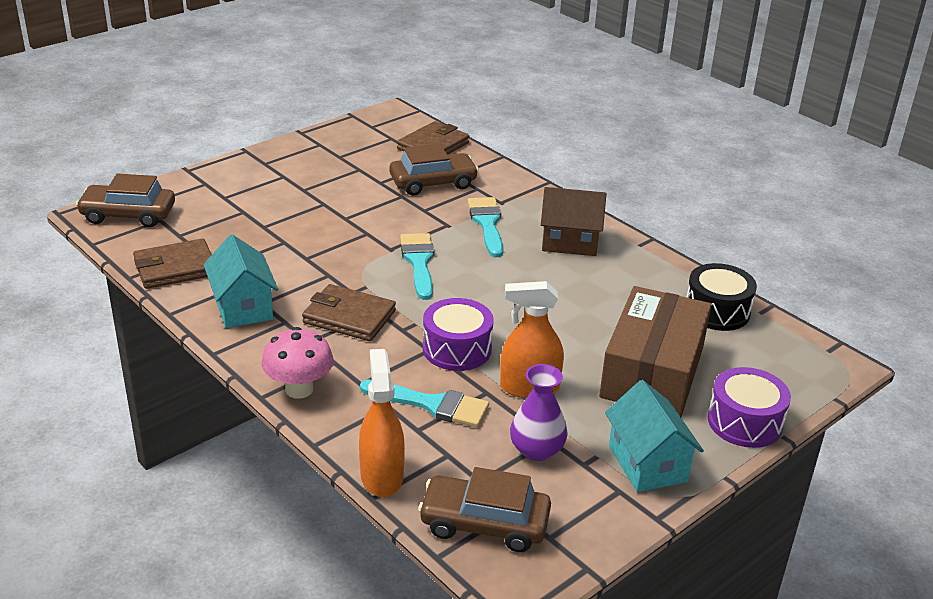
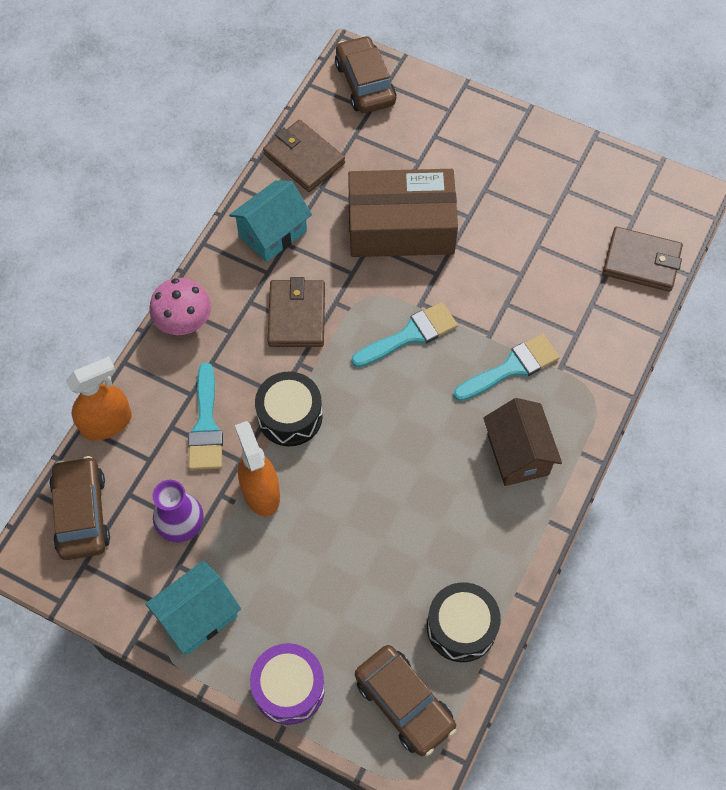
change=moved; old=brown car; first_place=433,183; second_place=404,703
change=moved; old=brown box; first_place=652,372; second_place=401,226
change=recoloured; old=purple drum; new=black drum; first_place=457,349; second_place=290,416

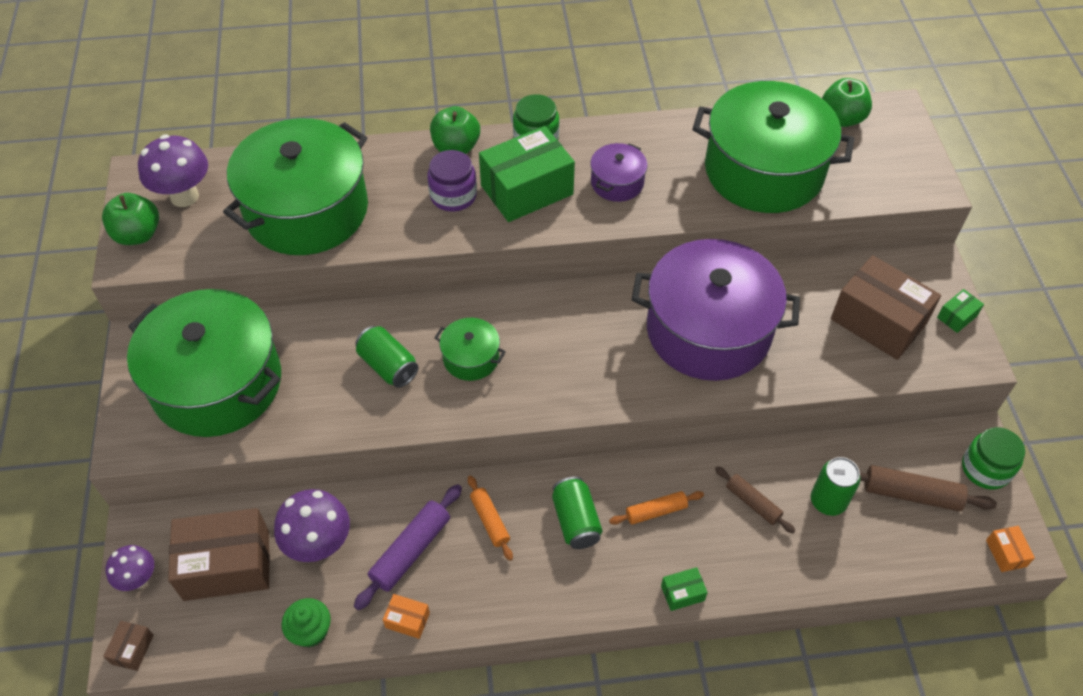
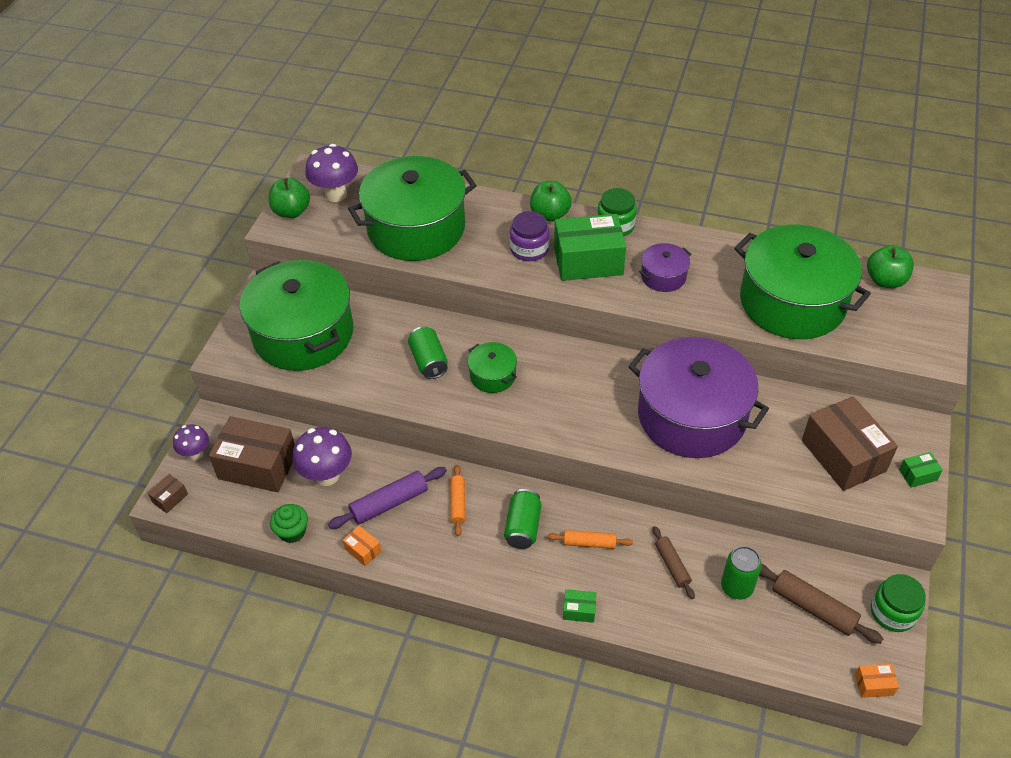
change=turned; old=orange box; first_place=1006,553; second_place=874,685; degrees=75

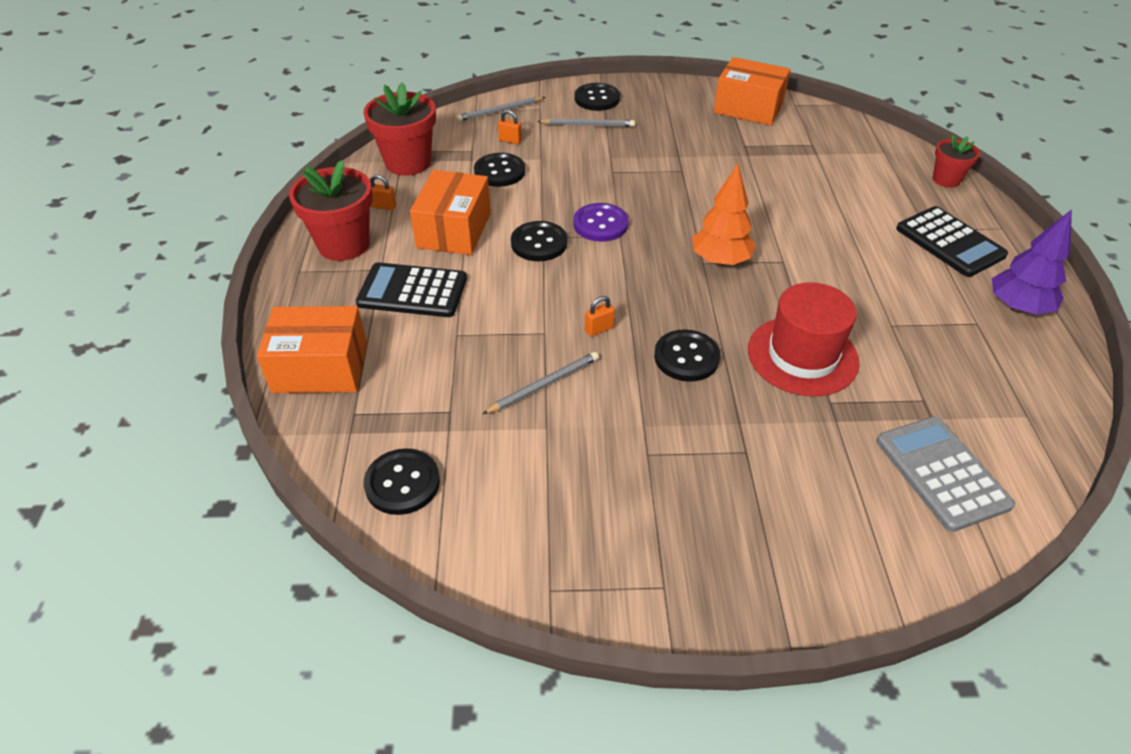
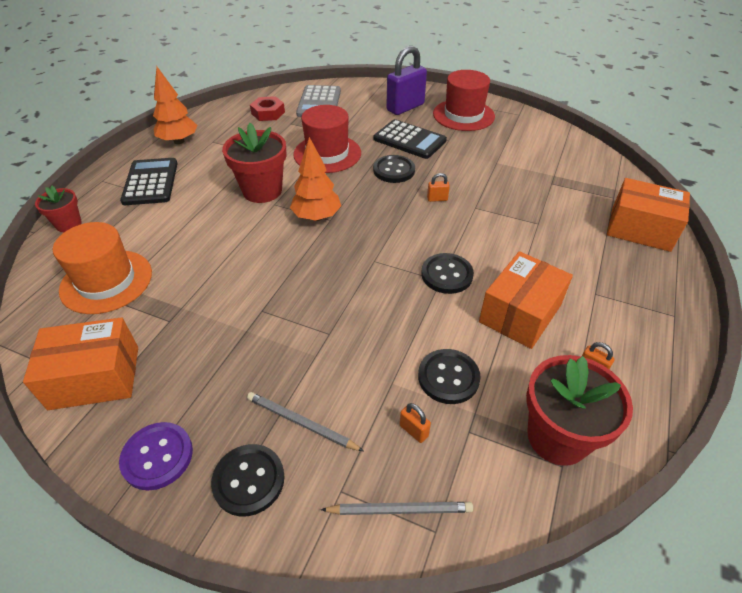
change=removed; old=black button; first_place=402,483
change=removed; old=grey pencil; first_place=544,385
change=added; new=orange hat; second_place=106,281
change=added; new=red nut; second_place=268,113
change=added; new=purple padlock; second_place=405,107
change=added; new=red hat; second_place=463,115
change=moved; old=red flower pot; first_place=344,244; second_place=262,191
change=moved; old=black calculator; first_place=412,291; second_place=409,140
change=moved; old=purple button; first_place=600,224; second_place=157,456
change=recoloured; old=purple tree; new=orange tree; first_place=1017,307; second_place=179,141
change=turned; old=orange box; first_place=748,108; second_place=95,377; degrees=-60

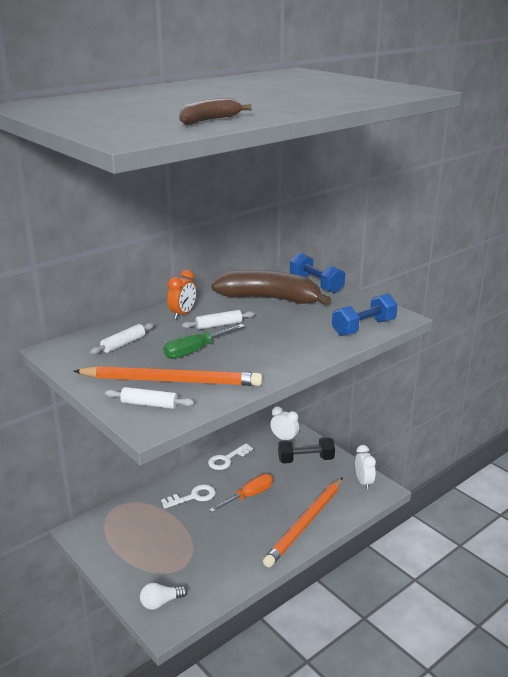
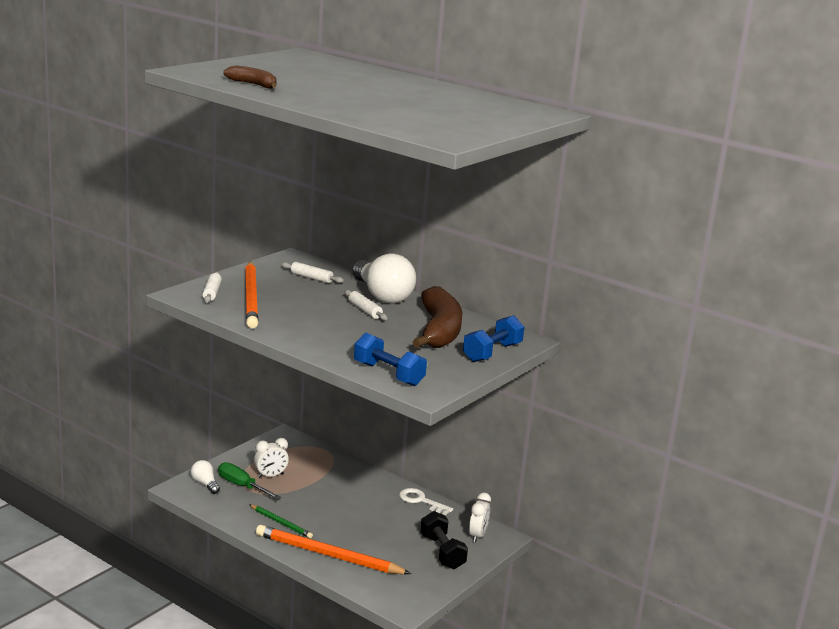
change=removed; old=white key; first_place=193,497
change=removed; old=orange screwdriver; first_place=249,496
change=added; new=green pencil; second_place=281,523
change=moved; old=green screwdriver; first_place=196,350; second_place=242,486
change=moved; old=white clock; first_place=363,482; second_place=270,476
change=replaced; old=orange clock; new=white light bulb; first_place=182,314; second_place=382,295

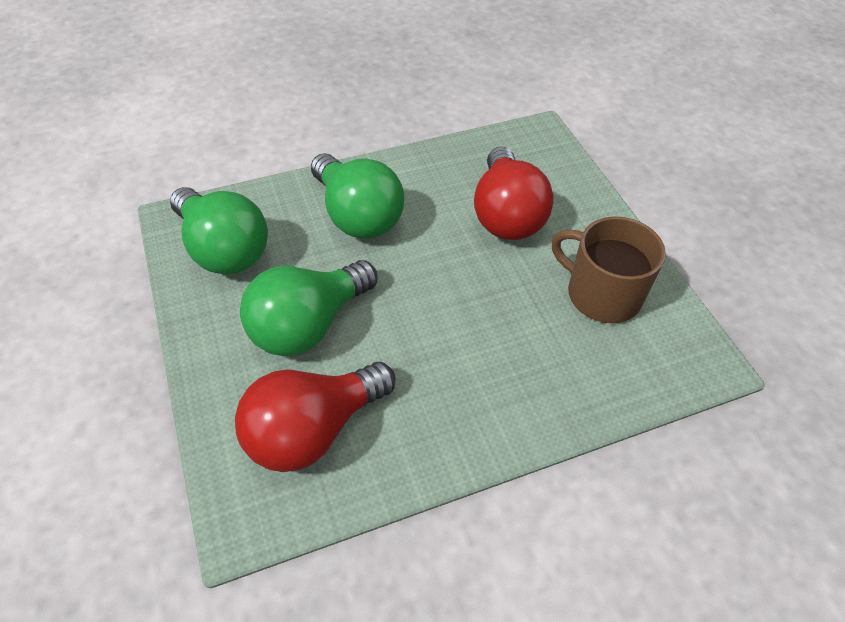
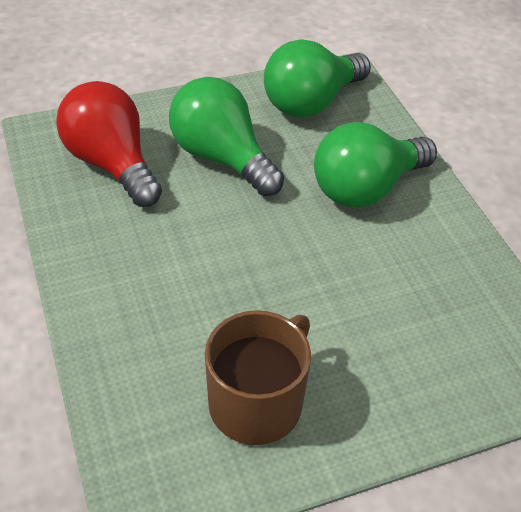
change=removed; old=red light bulb; first_place=506,215

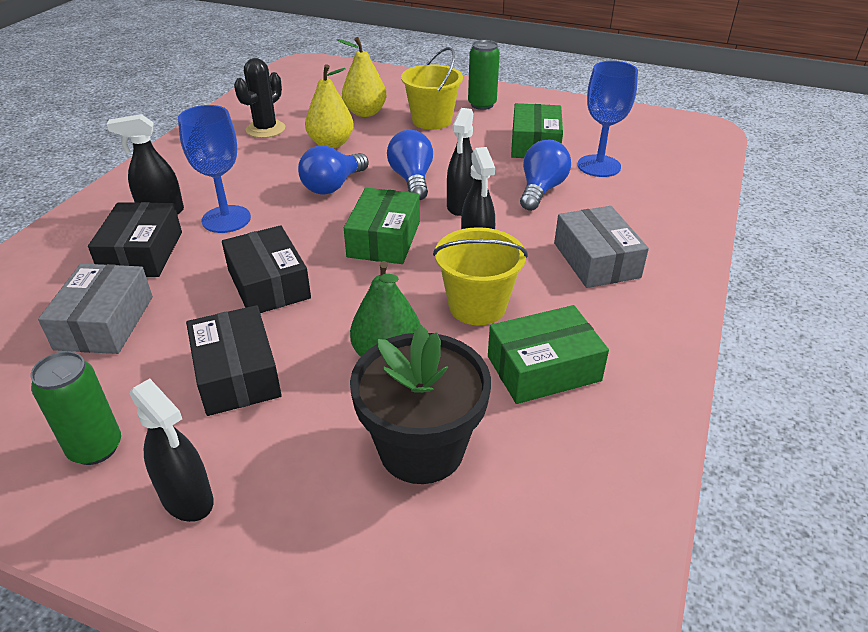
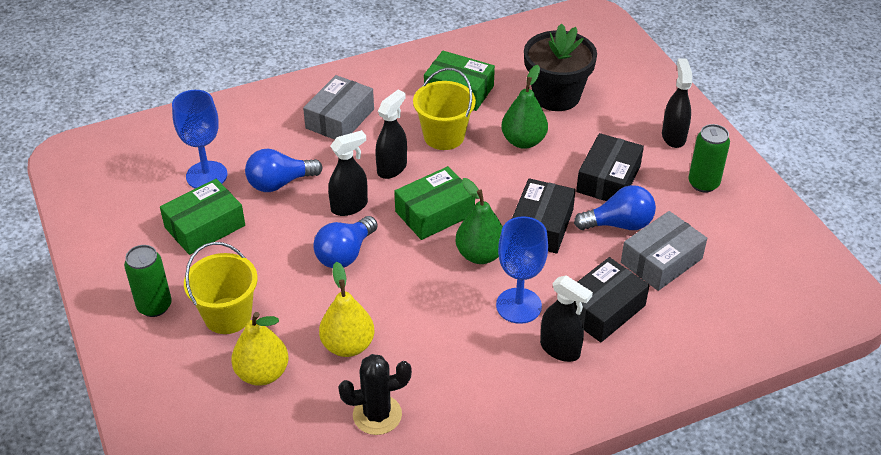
change=added; new=green pear; second_place=480,255
change=moved; old=blue light bulb; first_place=333,186; second_place=619,224

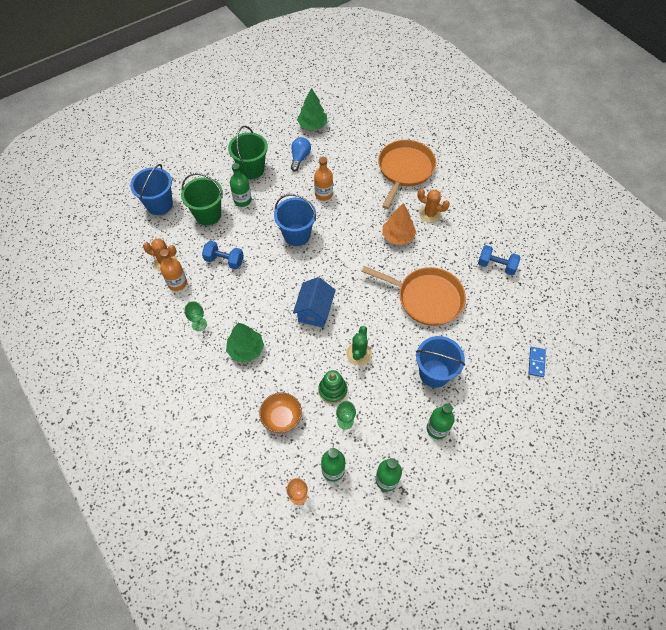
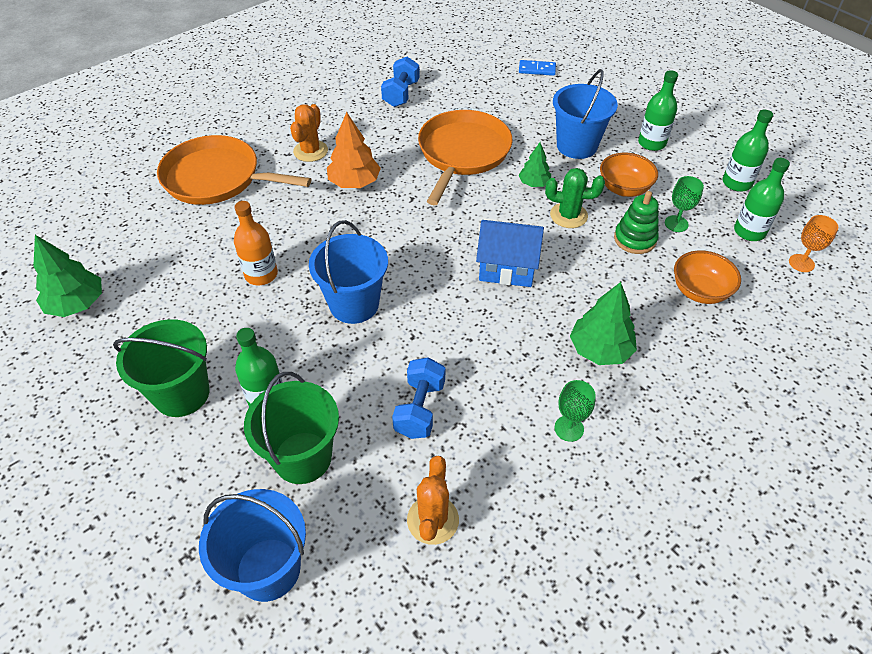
change=removed; old=orange bottle; first_place=177,283
change=removed; old=blue light bulb; first_place=300,158
change=added; new=green tree; second_place=534,183
change=added; new=orange bowl; second_place=624,189

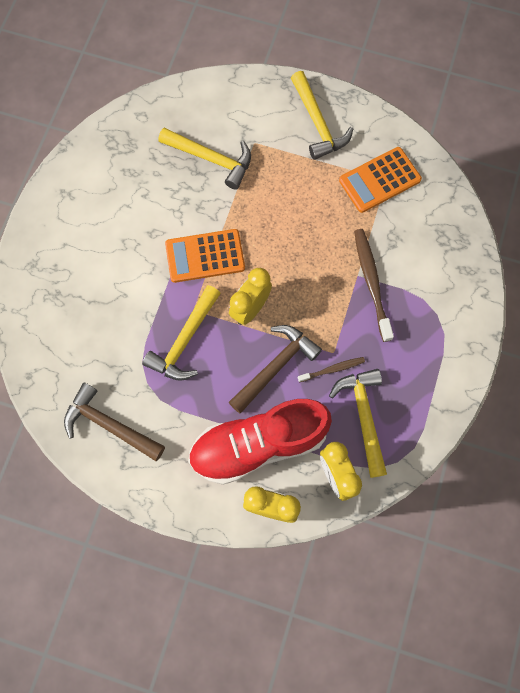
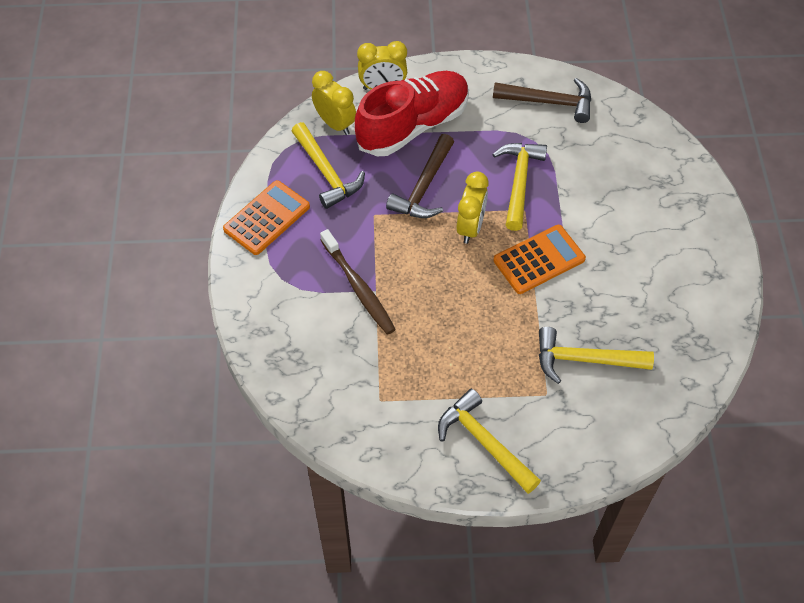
change=removed; old=brown toothbrush; first_place=332,369
change=moved; old=orange calculator; first_place=380,180; second_place=266,218

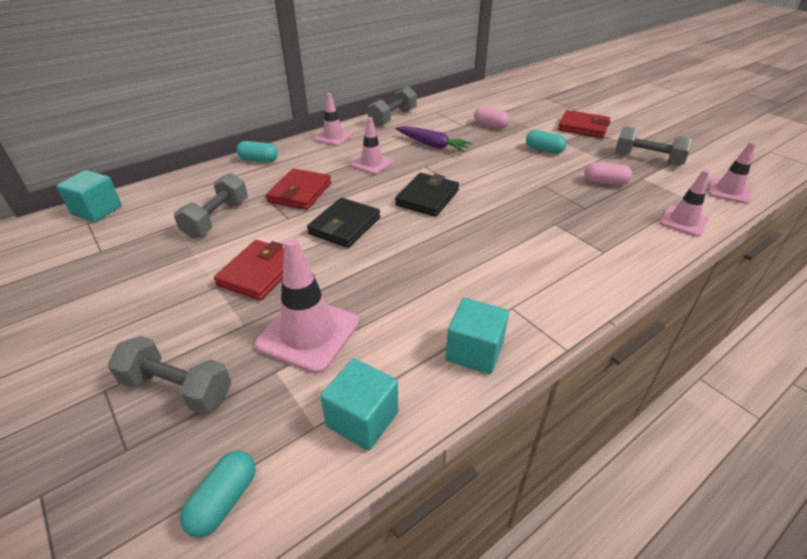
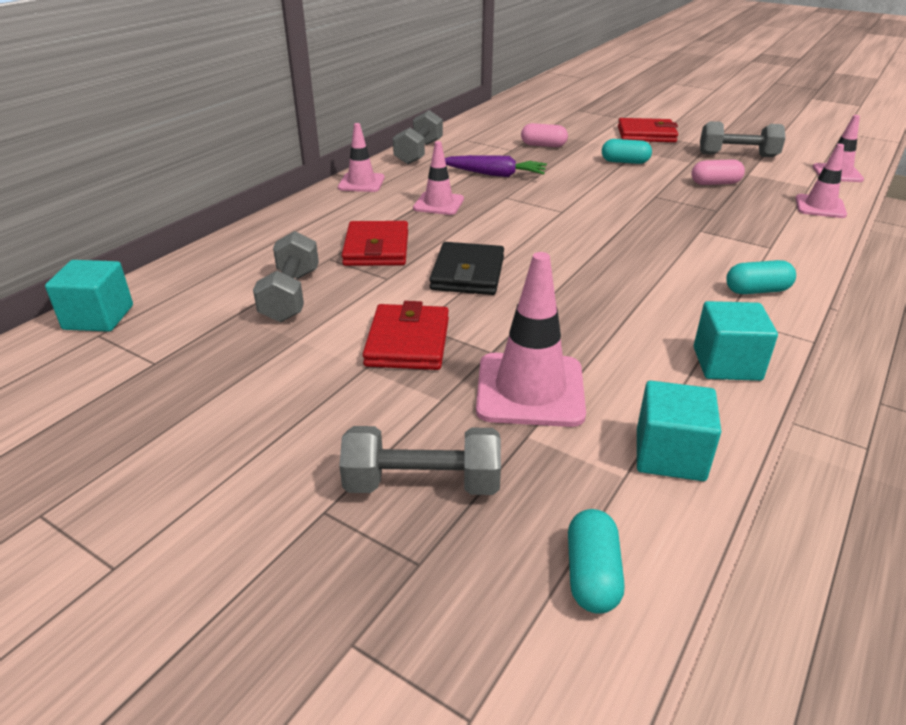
change=removed; old=black wallet; first_place=427,198
change=moved; old=turquoise capsule; first_place=259,160; second_place=757,290

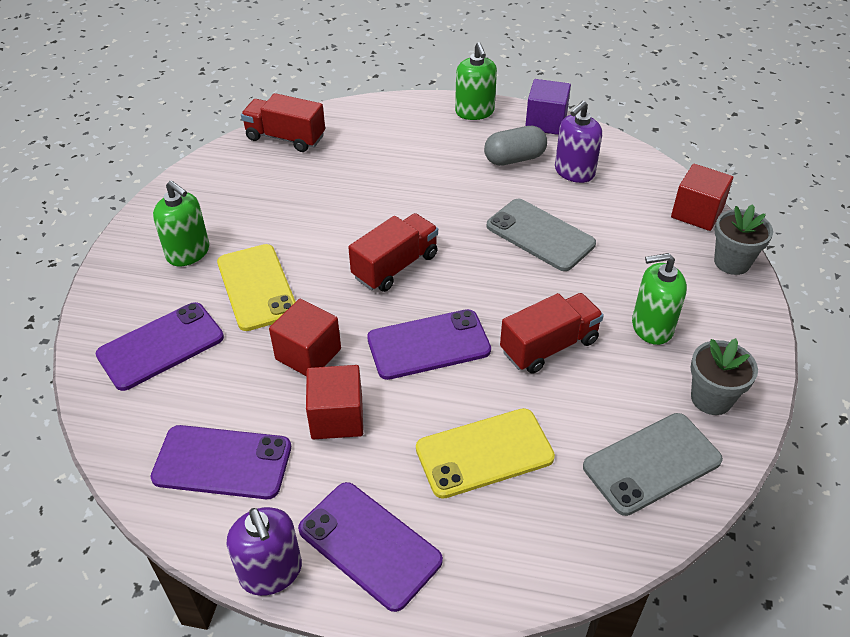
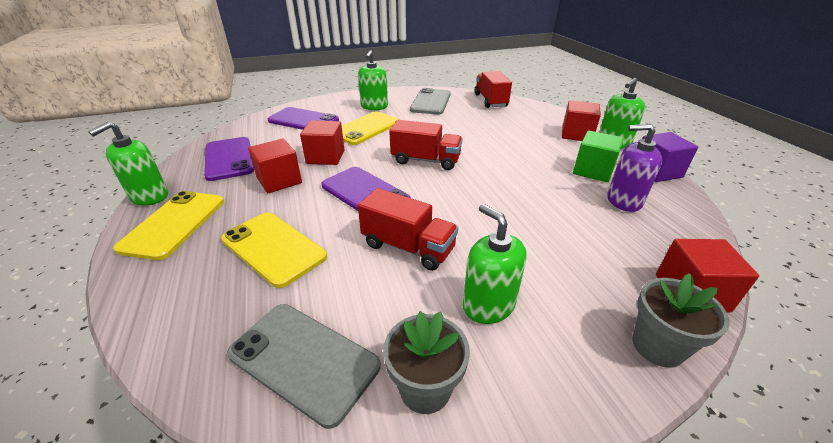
change=added; new=red cube; second_place=576,134
change=moved; old=grey phone; first_place=540,235; second_place=430,102
change=replaced; old=grey capsule; new=green cube; first_place=514,159; second_place=593,171
change=recoloured; old=purple soap dispenser; new=green soap dispenser; first_place=271,572; second_place=149,196
change=recoloured; old=purple phone; new=yellow phone; first_place=369,545; second_place=174,224

